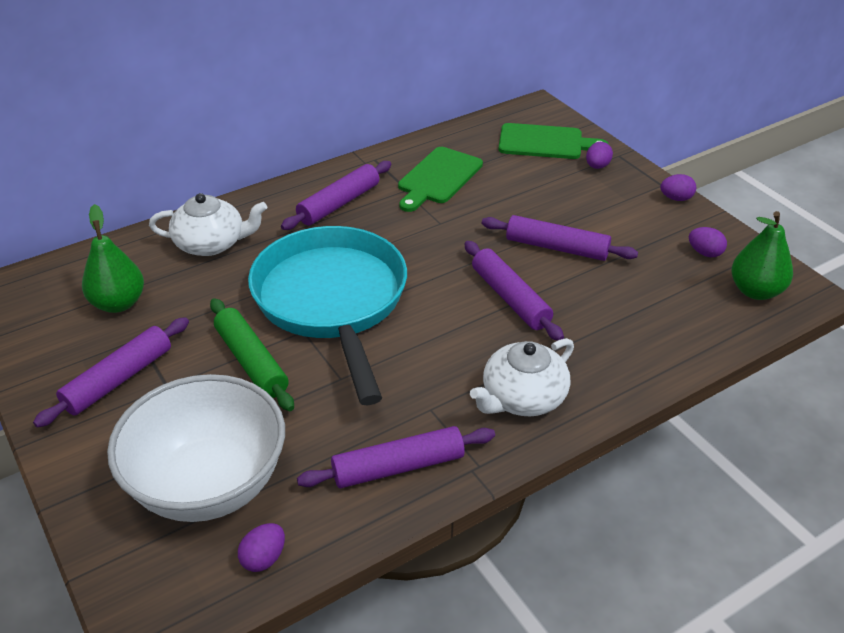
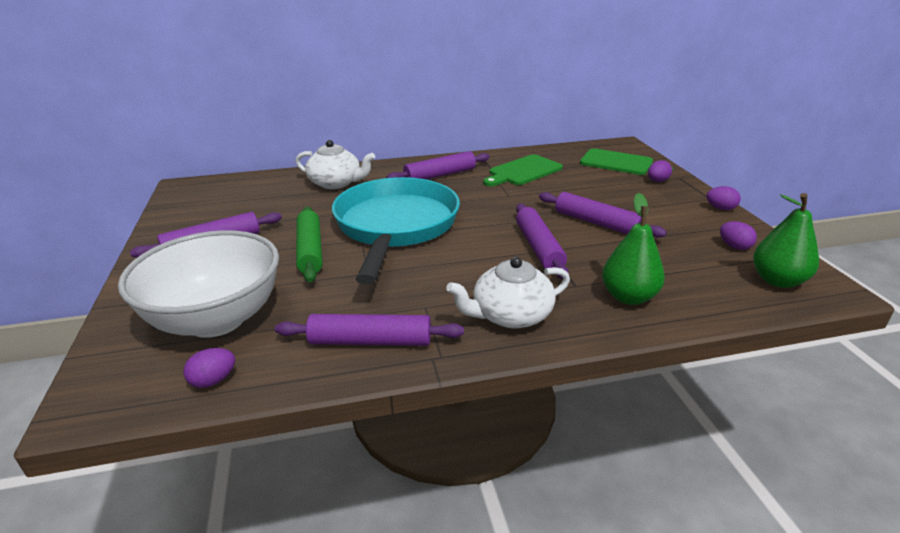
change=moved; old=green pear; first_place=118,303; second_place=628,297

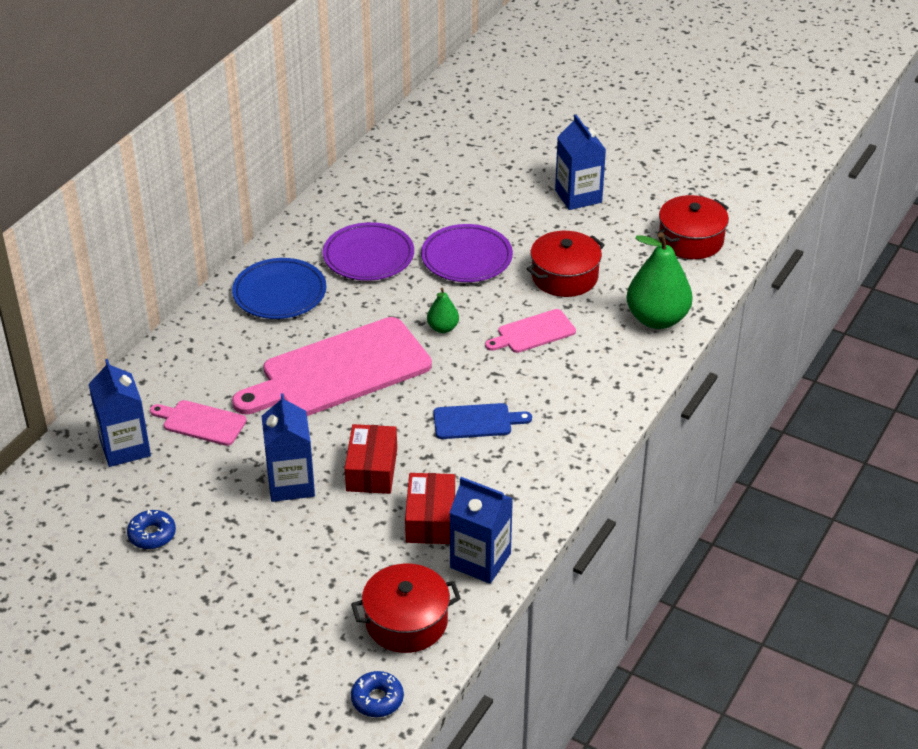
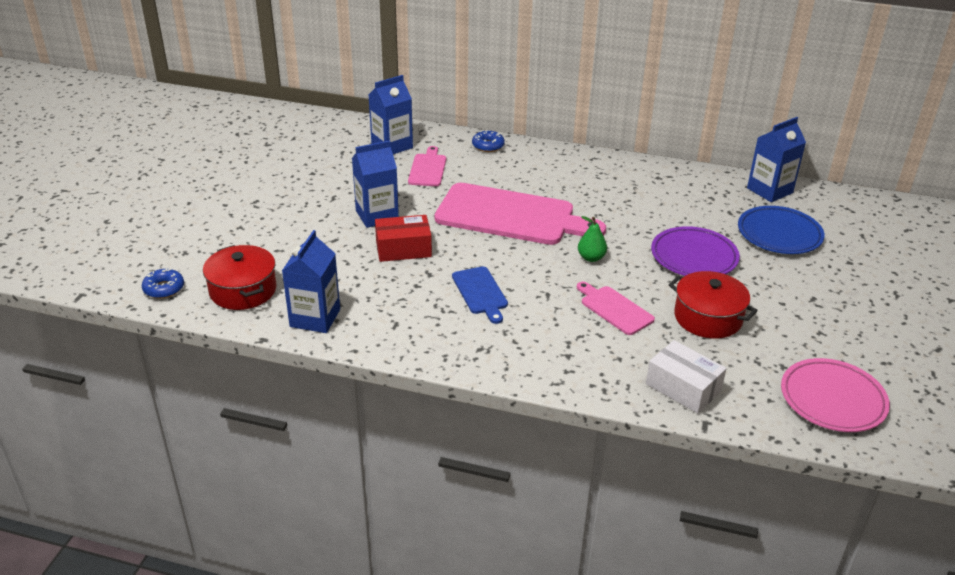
change=removed; old=purple plate; first_place=368,256
change=removed; old=red box; first_place=430,519
change=moved; old=blue donut; first_place=152,535; second_place=488,146
change=moved; old=blue plate; first_place=279,293; second_place=779,234
change=moved; old=blue carton; first_place=578,196; second_place=769,190
change=replaced; old=green pear; new=white box; first_place=657,319; second_place=683,387
change=replaced; old=red pot; new=pink plate; first_place=691,240; second_place=832,399
change=turned; old=pink cutting board; first_place=339,370; second_place=511,216; degrees=150

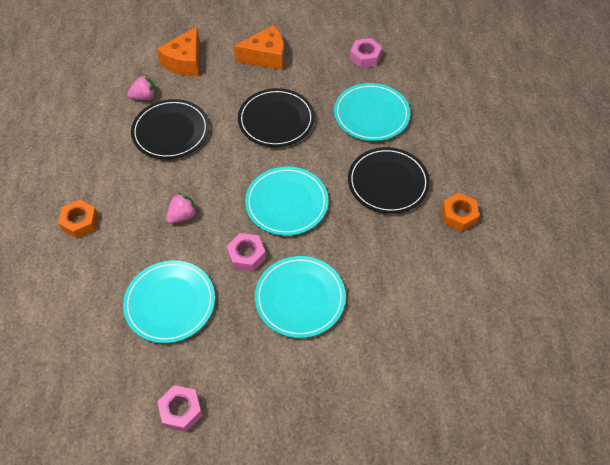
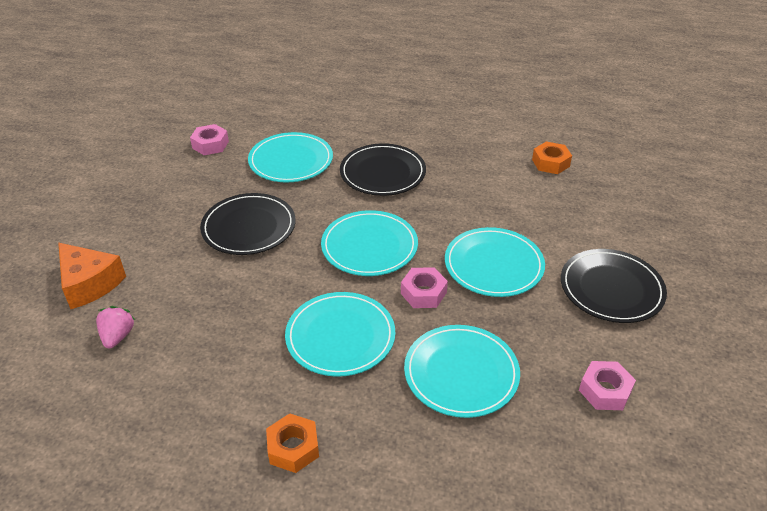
change=removed; old=orange cheese; first_place=266,56
change=moved; old=black plate; first_place=171,131; second_place=611,289
change=moved; old=orange nut; first_place=458,215; second_place=550,163
change=replaced; old=pink strawberry; new=turquoise plate; first_place=182,216; second_place=340,336

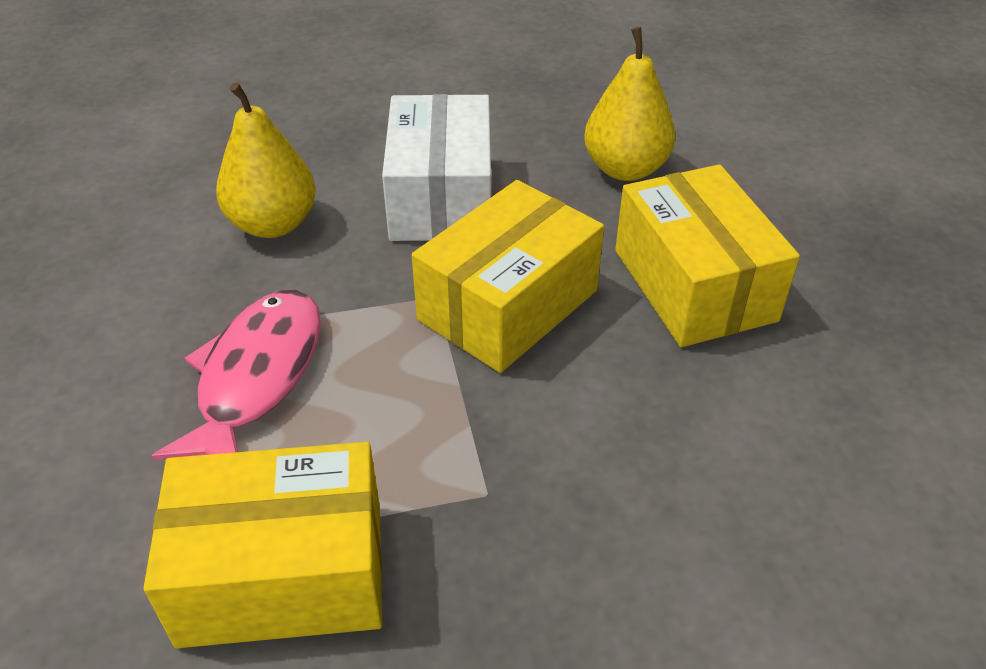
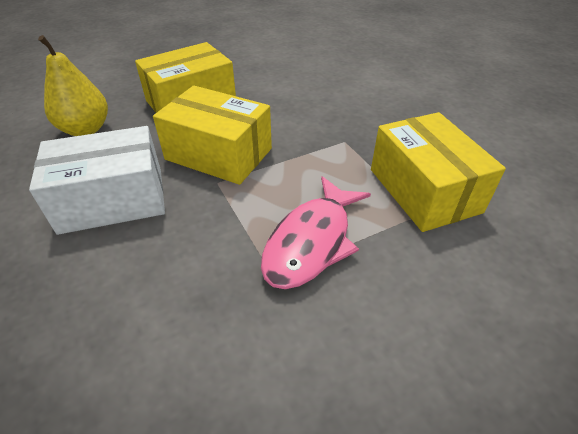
change=removed; old=yellow pear; first_place=273,224
change=turned; old=pink fish; first_place=256,377; second_place=311,242; degrees=-60

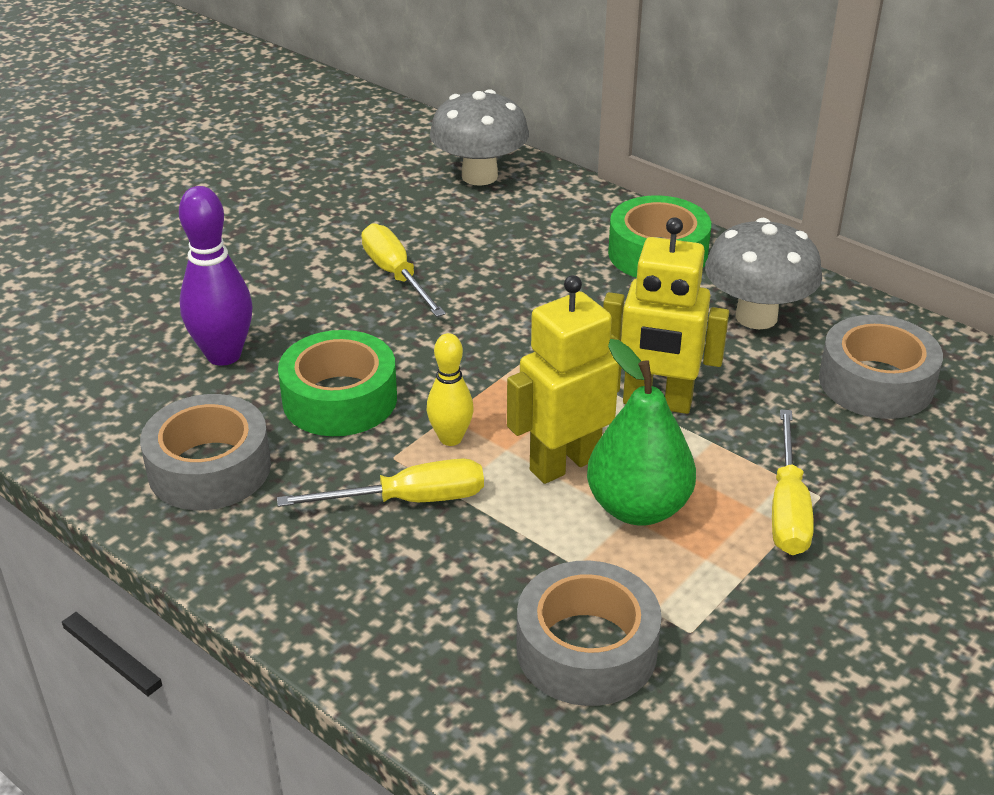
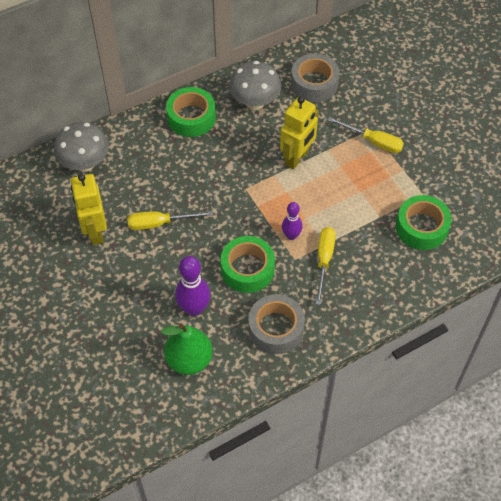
change=moved; old=yellow robot; first_place=564,463; second_place=95,231
change=moved; old=green pear; first_place=638,507; second_place=189,360
change=recoloured; old=yellow bowling pin; new=purple bowling pin; first_place=450,438; second_place=291,235
change=recoloured; old=grey tape; new=green tape; first_place=586,649; second_place=421,227

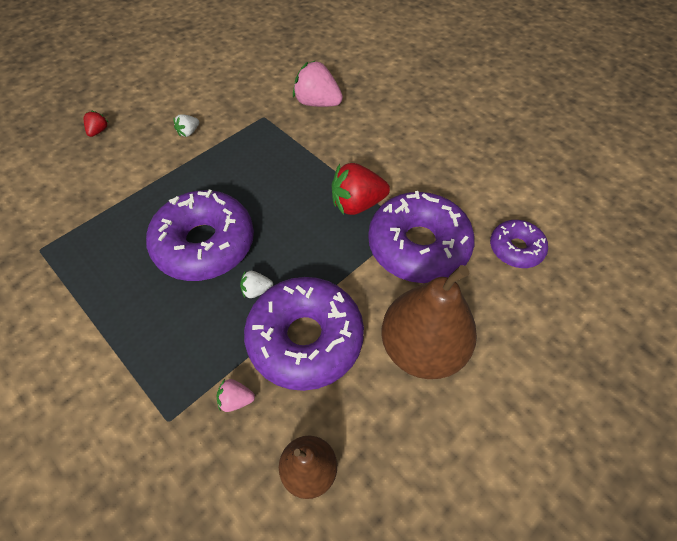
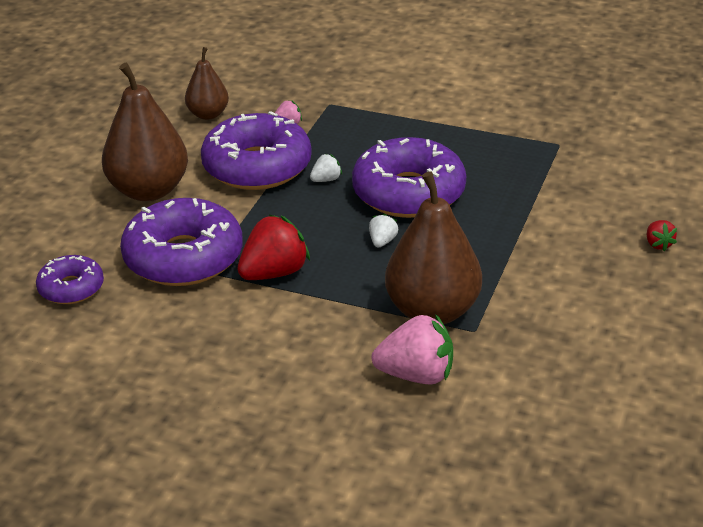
change=added; new=brown pear; second_place=432,311
change=moved; old=white strawberry; first_place=189,132; second_place=382,241

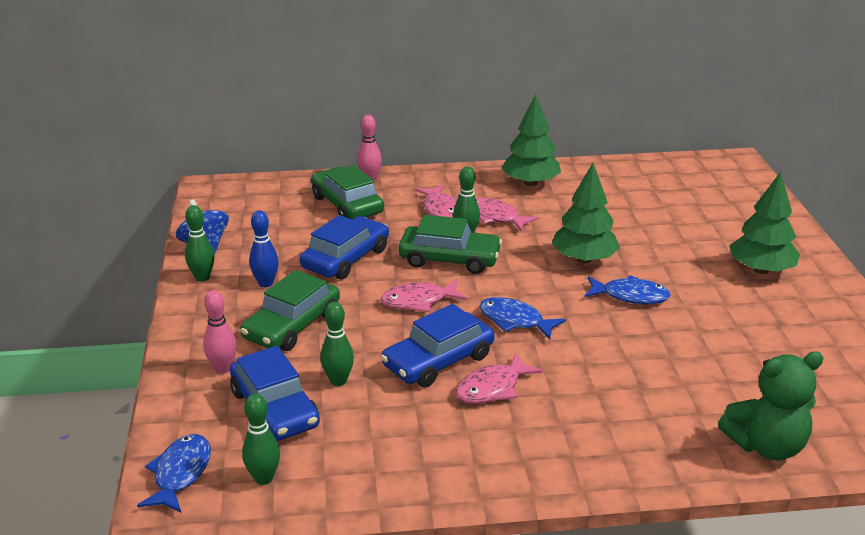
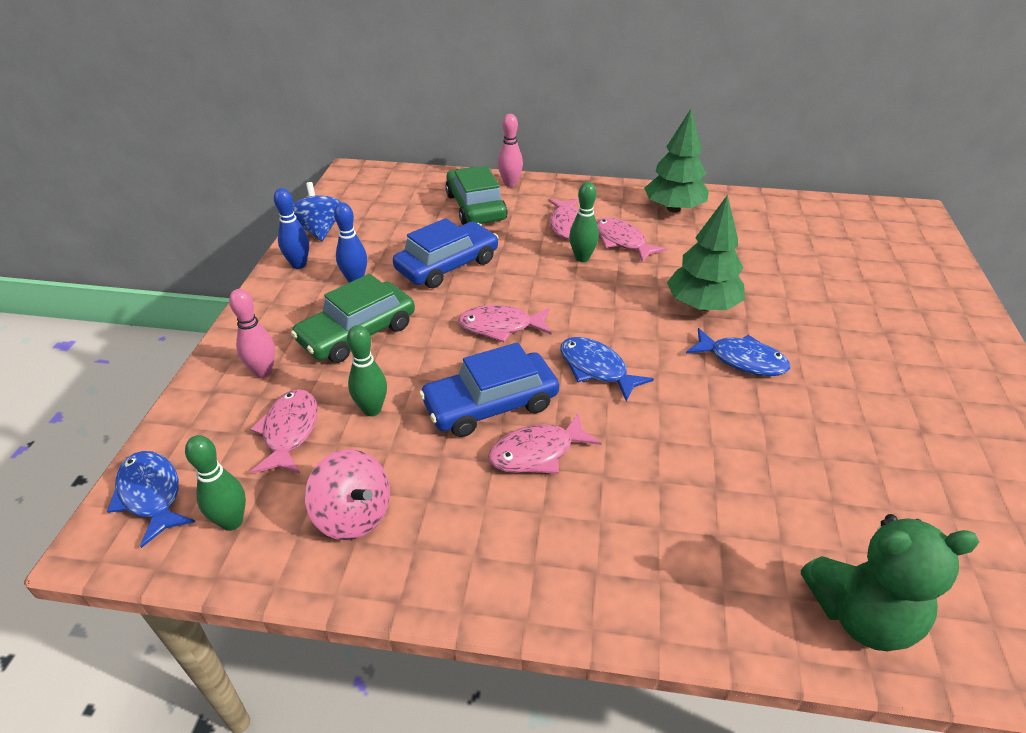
change=removed; old=green car; first_place=449,259
change=removed; old=green tree; first_place=761,270
change=added; new=pink spinning top; second_place=353,515
change=replaced; old=blue car; new=pink fish; first_place=274,409; second_place=289,432
change=recoloured; old=green bowling pin; new=blue bowling pin; first_place=202,277; second_place=299,264
change=turned; old=blue fish; first_place=180,474; second_place=151,495; degrees=-60

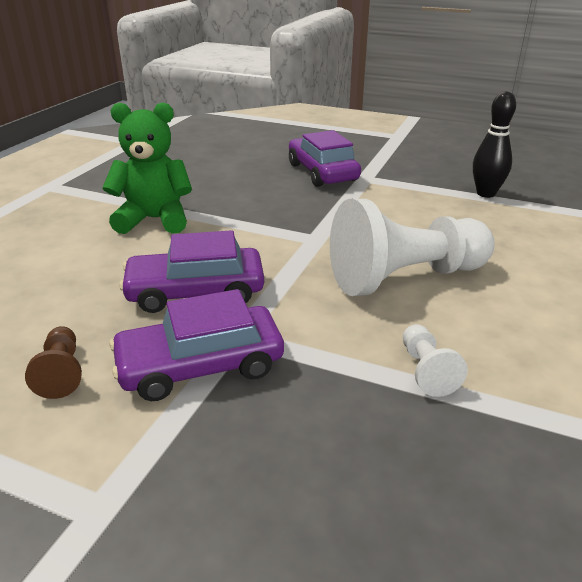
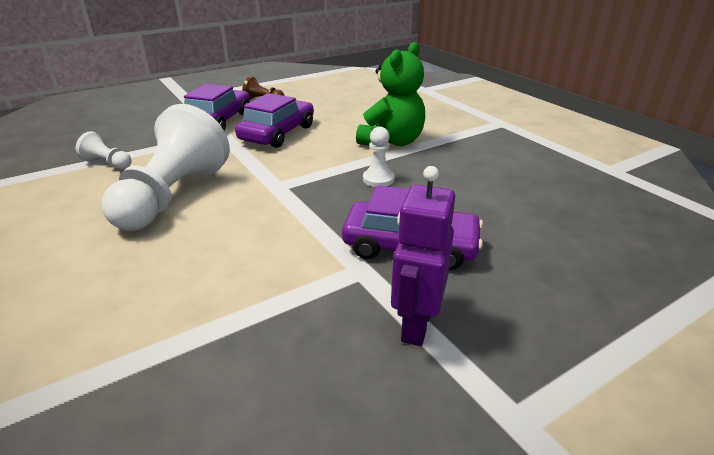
change=removed; old=black bowling pin; first_place=486,194
change=added; new=white pawn; second_place=378,179
change=added; new=purple robot; second_place=416,325

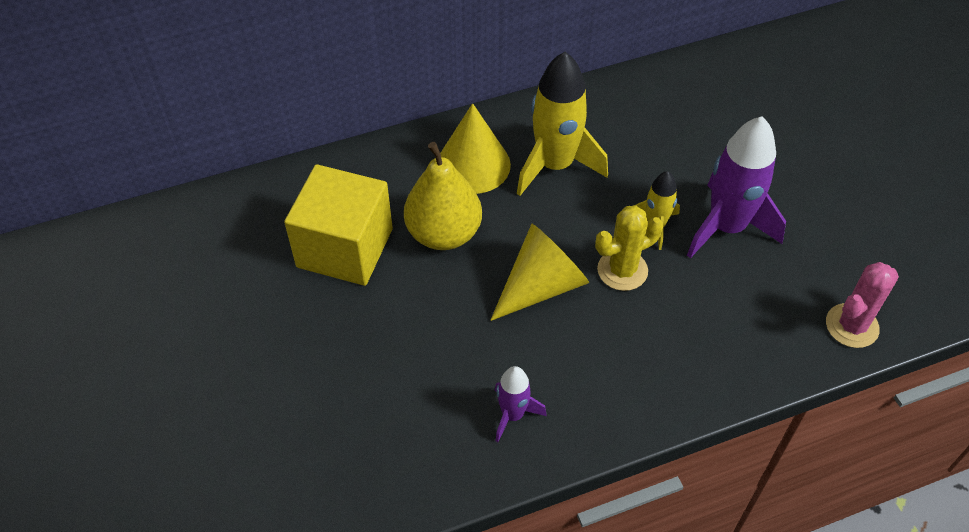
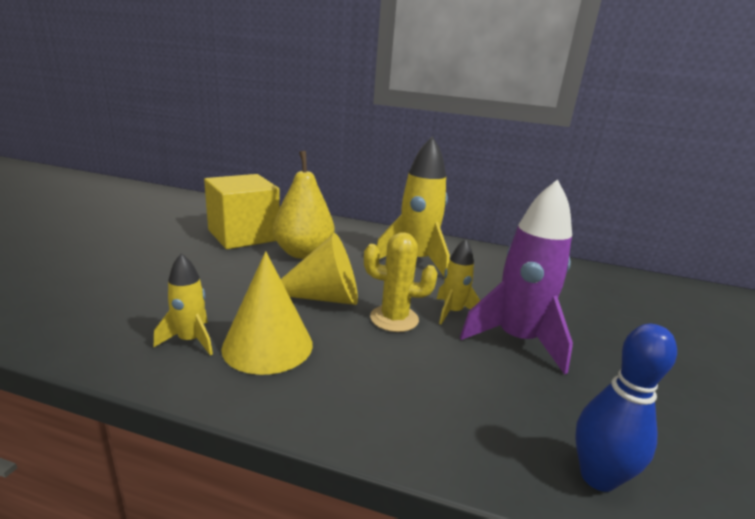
change=moved; old=yellow cone; first_place=473,165; second_place=268,345
change=replaced; old=pink cactus; new=blue bowling pin; first_place=852,326; second_place=597,477
change=recoloured; old=purple rocket; new=yellow rocket; first_place=513,415; second_place=191,340

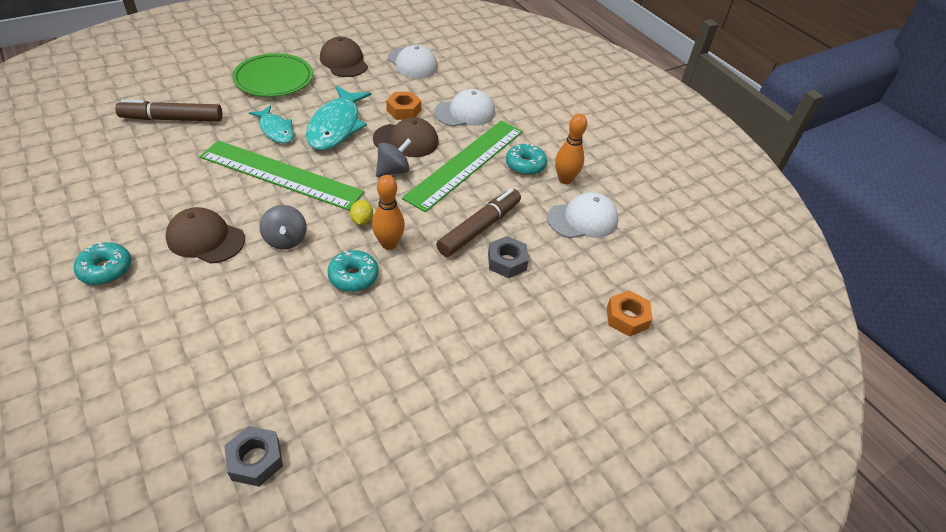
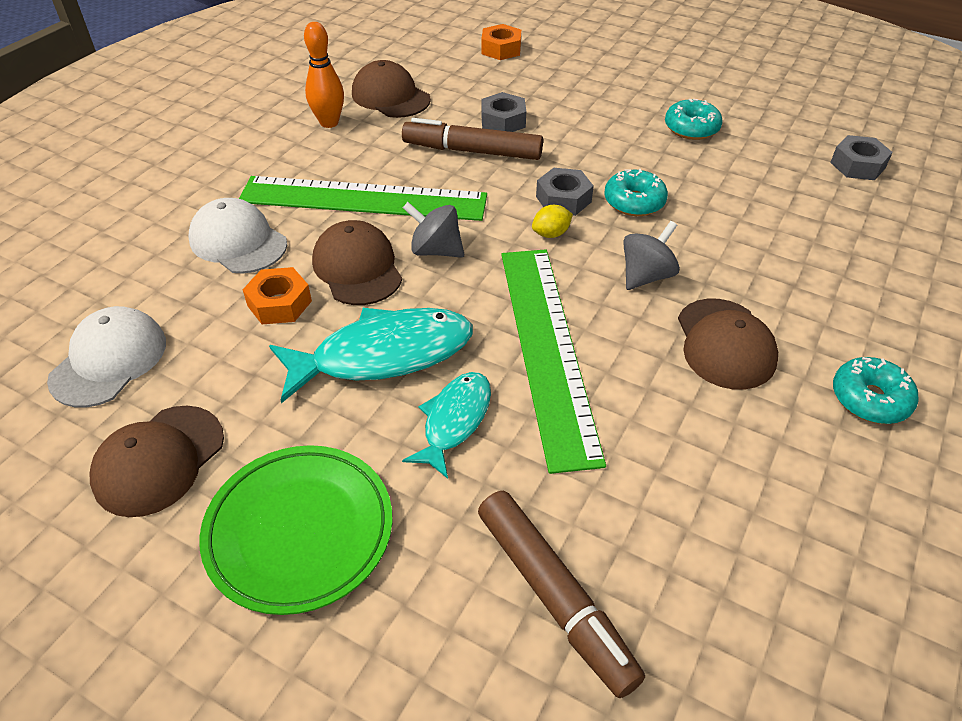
change=moved; old=turquoise donut; first_place=525,165; second_place=691,128
change=replaced; old=orange bowling pin; new=grey nut; first_place=389,244; second_place=563,199
change=recoloured; old=white cap; new=brown cap; first_place=583,219; second_place=390,96

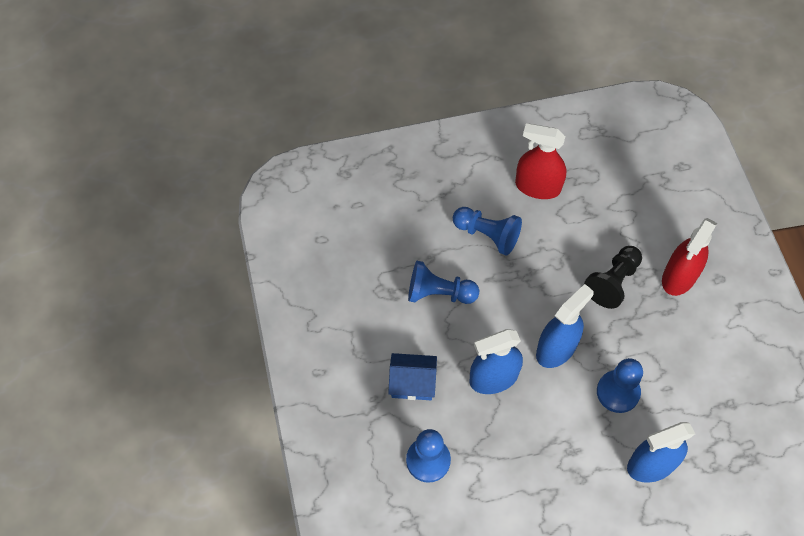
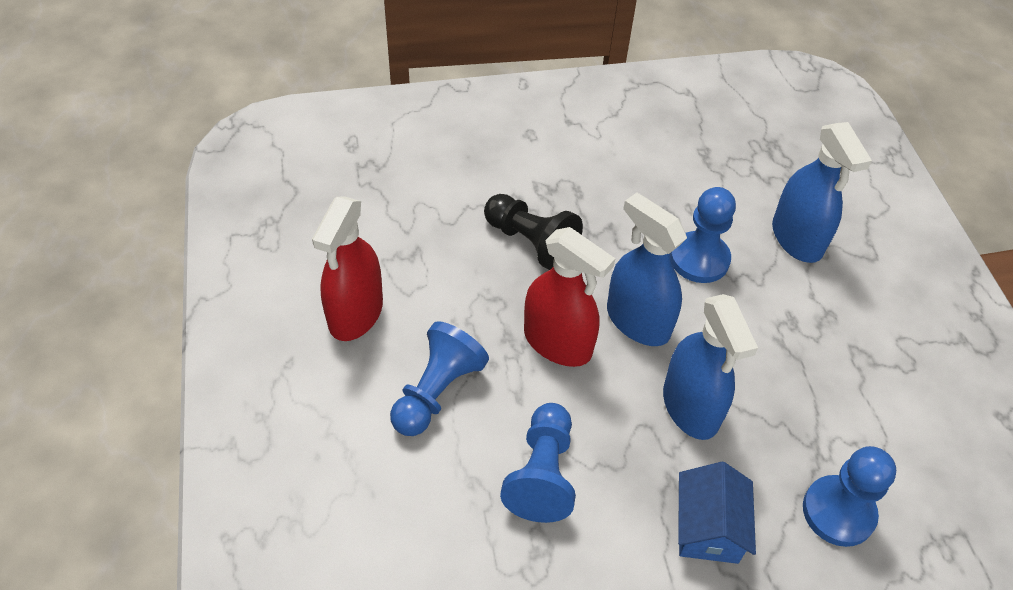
change=moved; old=red spray bottle; first_place=679,277; second_place=557,342

